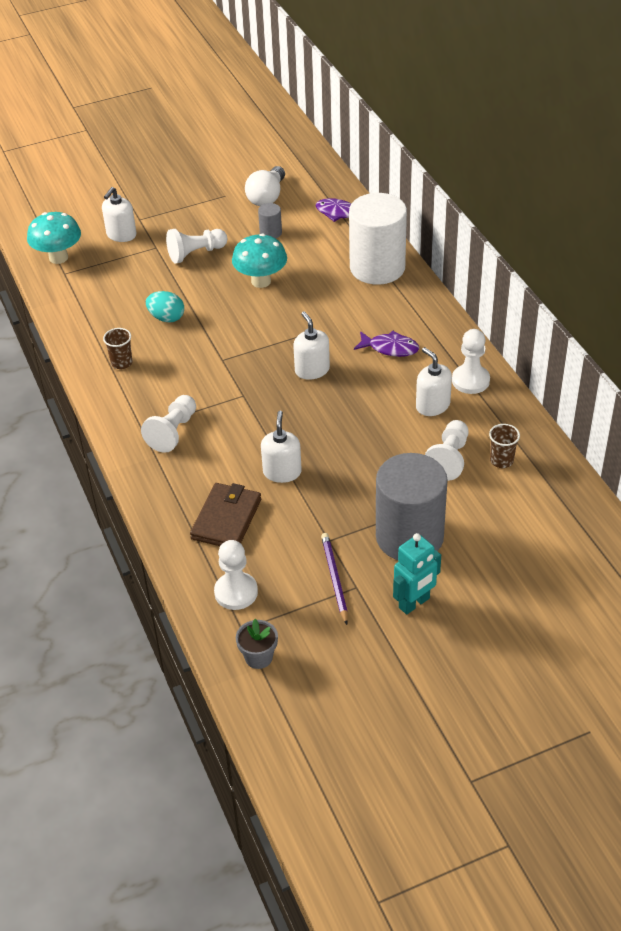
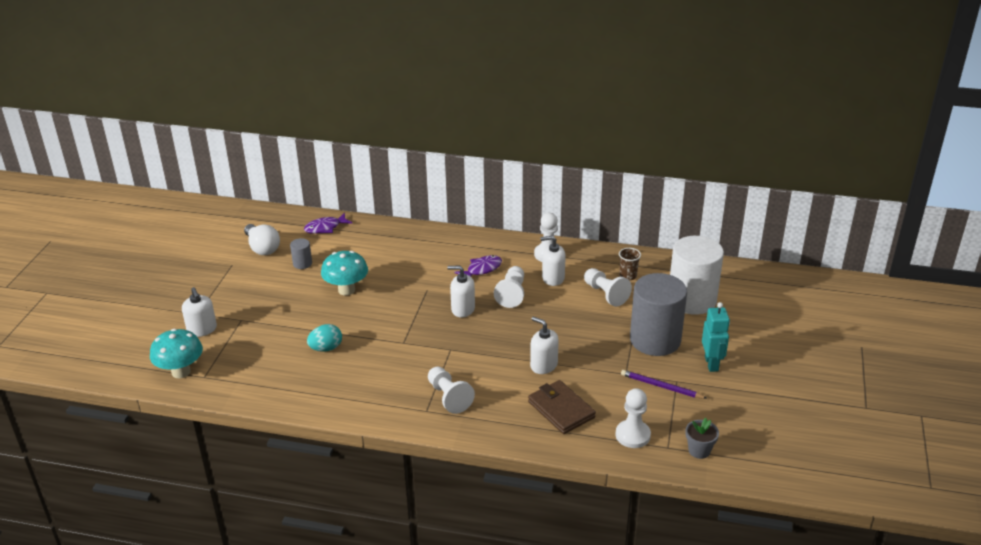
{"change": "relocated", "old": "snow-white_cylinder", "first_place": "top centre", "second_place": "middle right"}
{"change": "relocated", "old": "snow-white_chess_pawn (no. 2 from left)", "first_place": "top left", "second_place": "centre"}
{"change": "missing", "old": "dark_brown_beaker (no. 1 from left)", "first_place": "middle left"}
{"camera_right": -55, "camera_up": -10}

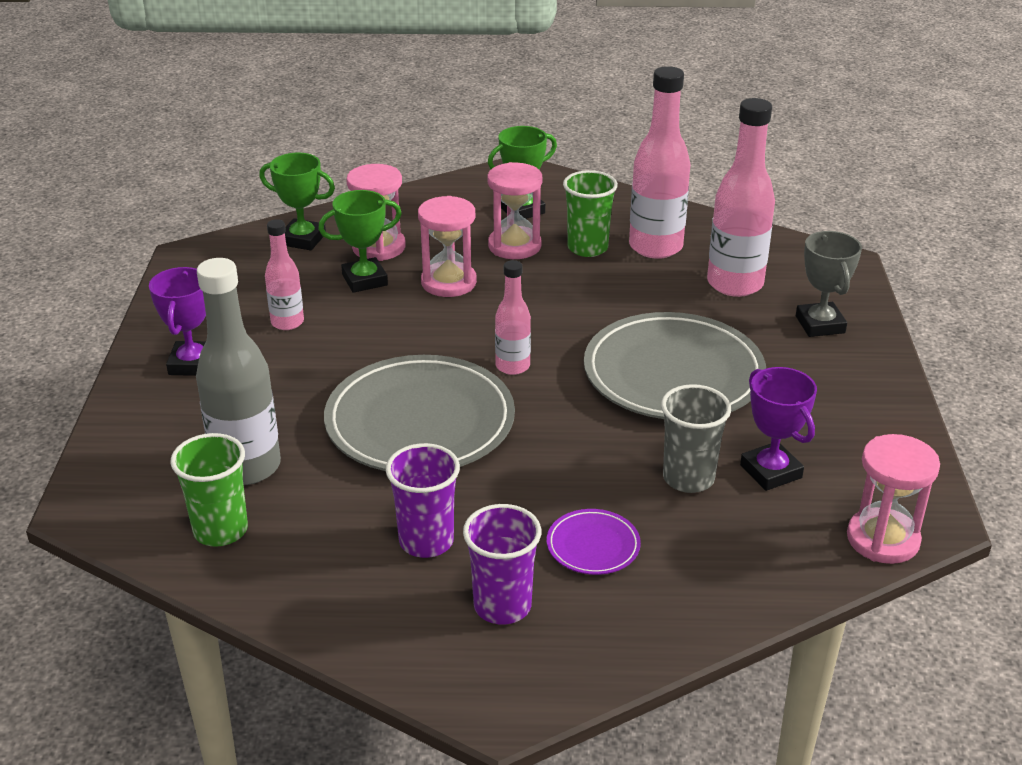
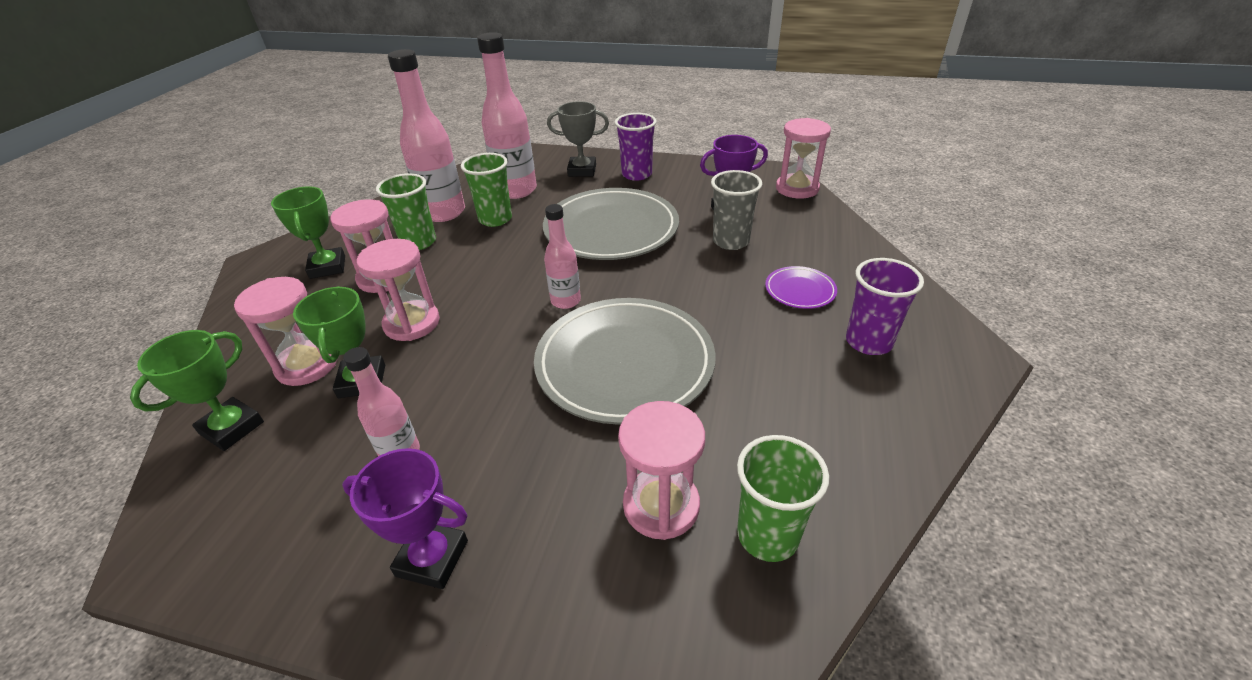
{"change": "exchanged", "old": "ash-grey_bottle", "new": "pink_sand_timer (no. 4 from left)", "first_place": "middle left", "second_place": "bottom centre"}
{"change": "relocated", "old": "royal_purple_beaker (no. 1 from left)", "first_place": "centre", "second_place": "top centre"}
{"change": "appeared", "new": "emerald_beaker (no. 2 from left)", "second_place": "top centre"}
{"camera_right": -75, "camera_up": 5}

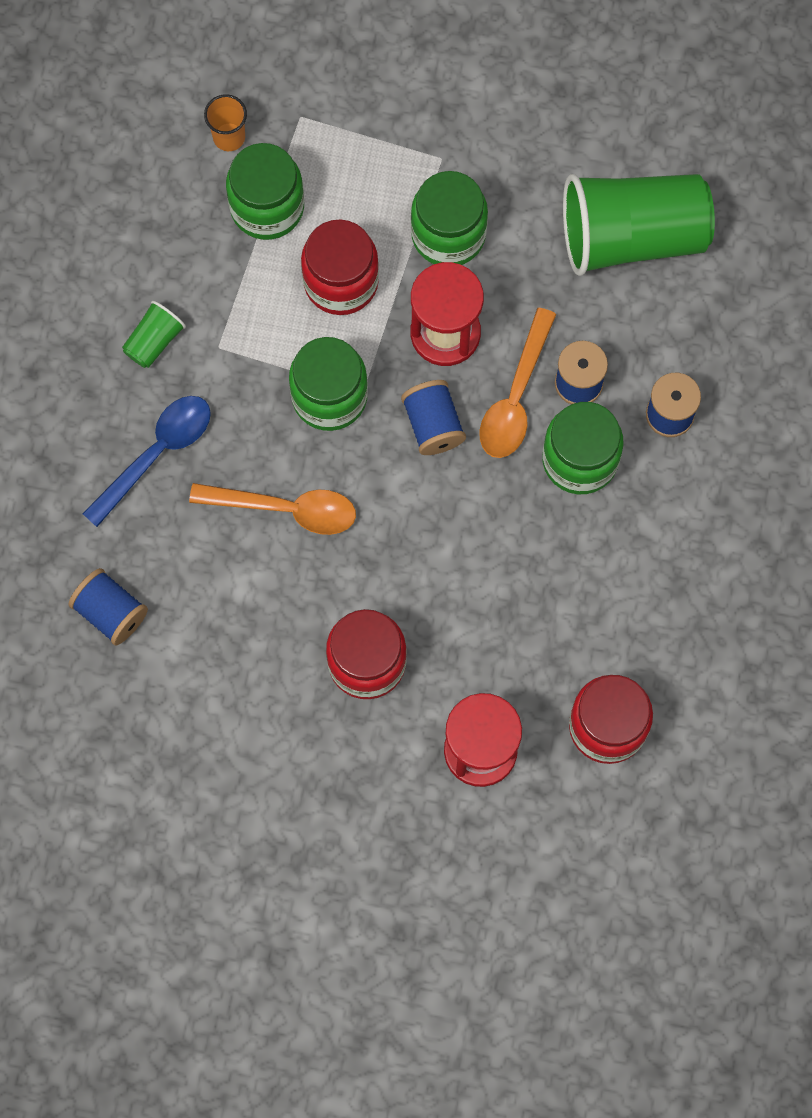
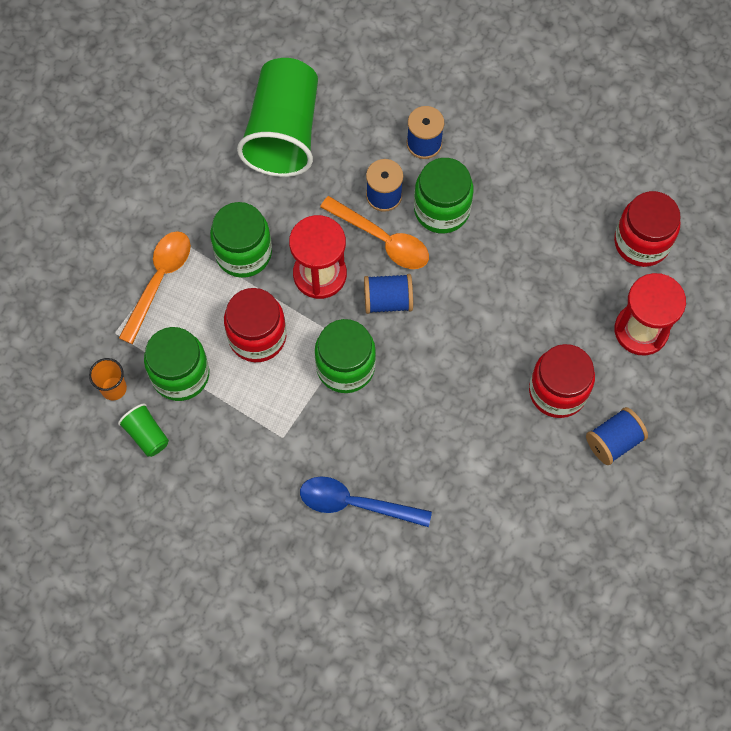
{"change": "relocated", "old": "emerald_beaker (no. 1 from left)", "first_place": "top left", "second_place": "middle left"}
{"change": "spun", "old": "royal_blue_tablespoon", "first_place": "middle left", "second_place": "bottom centre", "degrees": -45}
{"change": "relocated", "old": "orange_tablespoon (no. 1 from left)", "first_place": "centre", "second_place": "middle left"}
{"change": "relocated", "old": "royal_blue_reel_of_thread (no. 1 from left in the first image)", "new": "royal_blue_reel_of_thread (no. 4 from left)", "first_place": "middle left", "second_place": "middle right"}
{"camera_right": -75, "camera_up": -5}

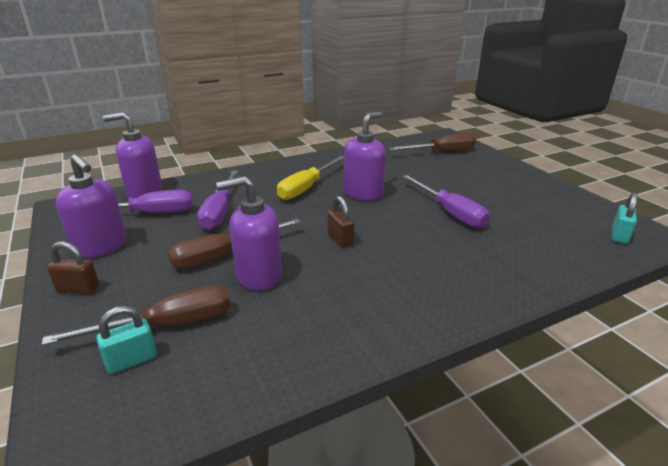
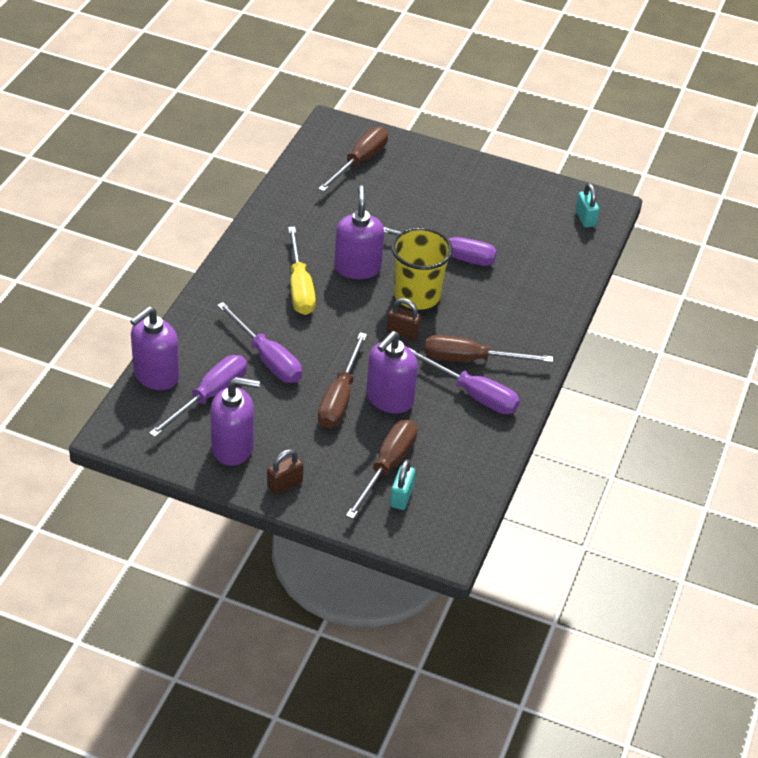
{"change": "appeared", "new": "bright_yellow_beaker", "second_place": "centre"}
{"change": "appeared", "new": "dark_brown_screwdriver (no. 4 from left)", "second_place": "centre"}
{"change": "appeared", "new": "royal_purple_screwdriver (no. 4 from left)", "second_place": "centre"}
{"camera_right": -45, "camera_up": 15}

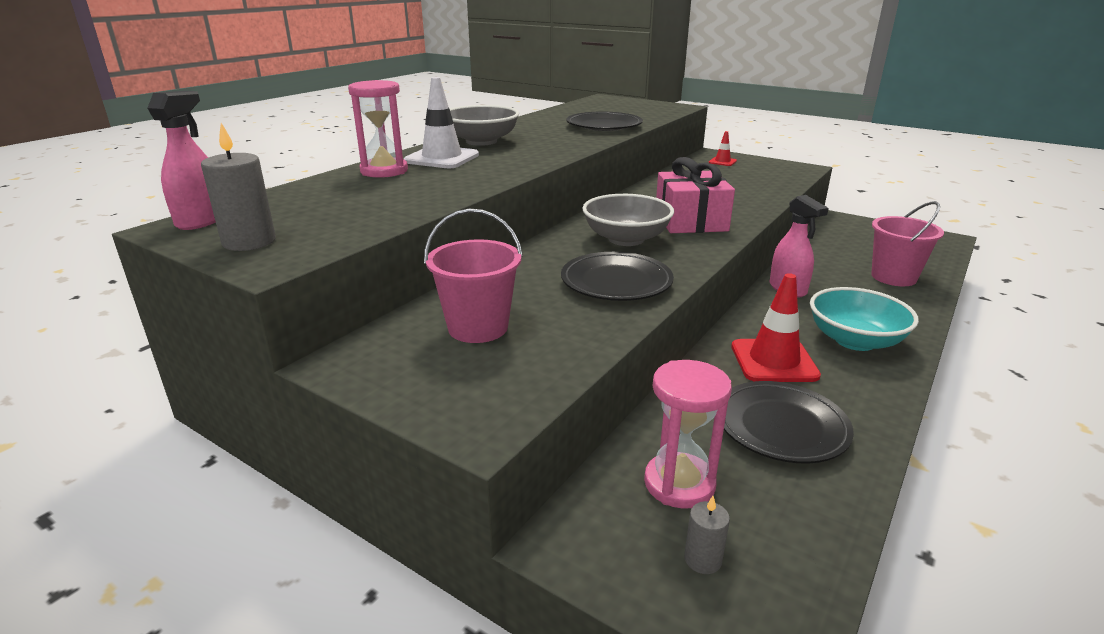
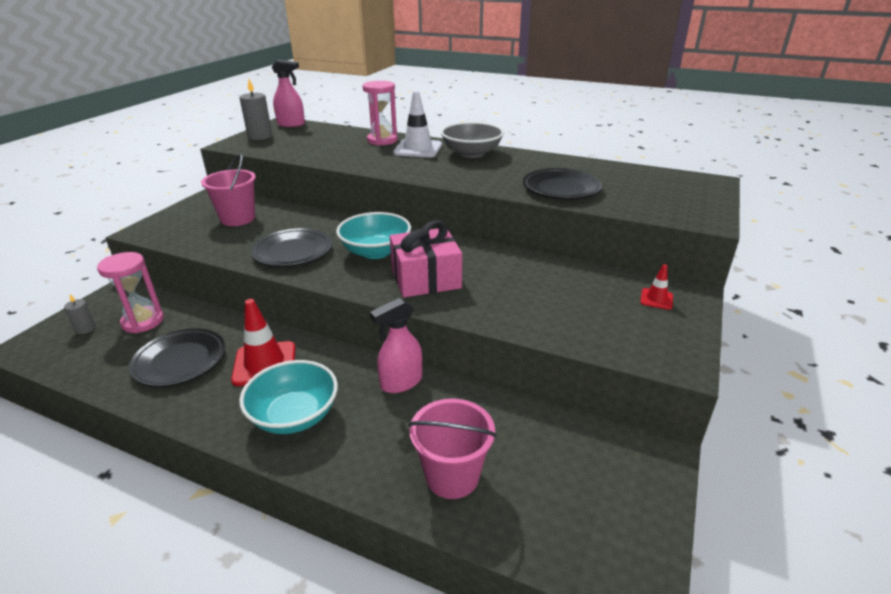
{"change": "colour", "old": "ash-grey_deep_dish (no. 2 from left)", "new": "aqua_deep_dish (no. 2 from left)", "first_place": "centre", "second_place": "centre"}
{"camera_right": 80, "camera_up": 5}

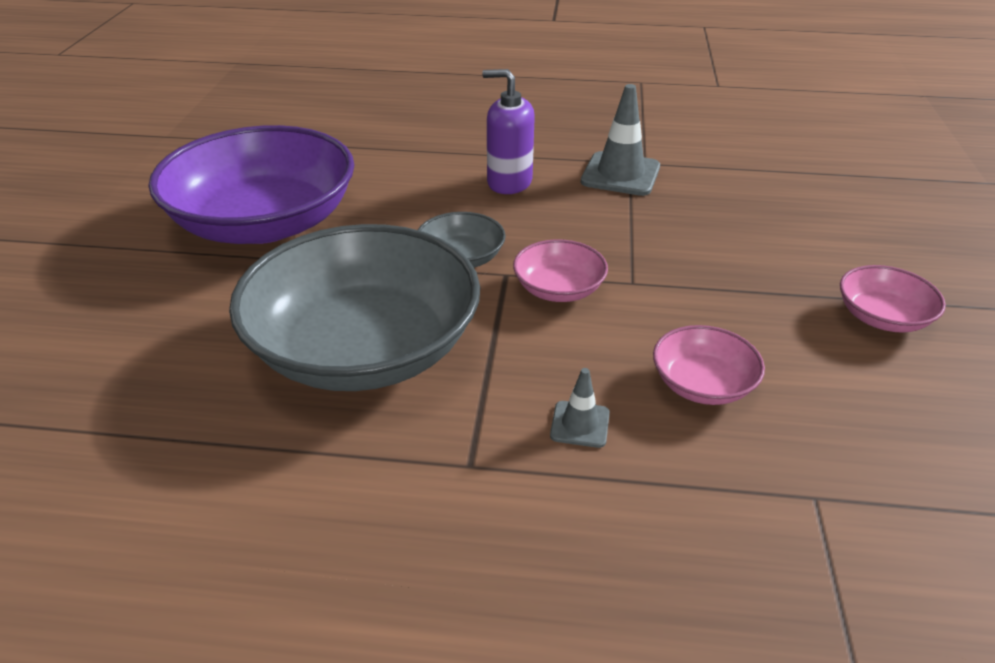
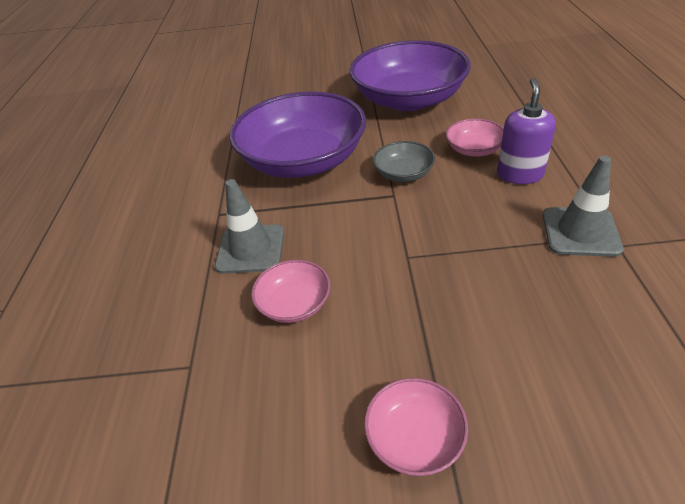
{"change": "colour", "old": "ash-grey_deep_dish (no. 1 from left)", "new": "royal_purple_deep_dish (no. 1 from left)", "first_place": "centre", "second_place": "top centre"}
{"change": "relocated", "old": "pink_deep_dish (no. 1 from left in the first image)", "new": "pink_deep_dish (no. 3 from left)", "first_place": "centre", "second_place": "top right"}
{"change": "size", "old": "ash-grey_traffic_cone (no. 1 from left)", "first_place": "centre", "second_place": "centre", "factor": 1.89}
{"camera_right": 85, "camera_up": 5}

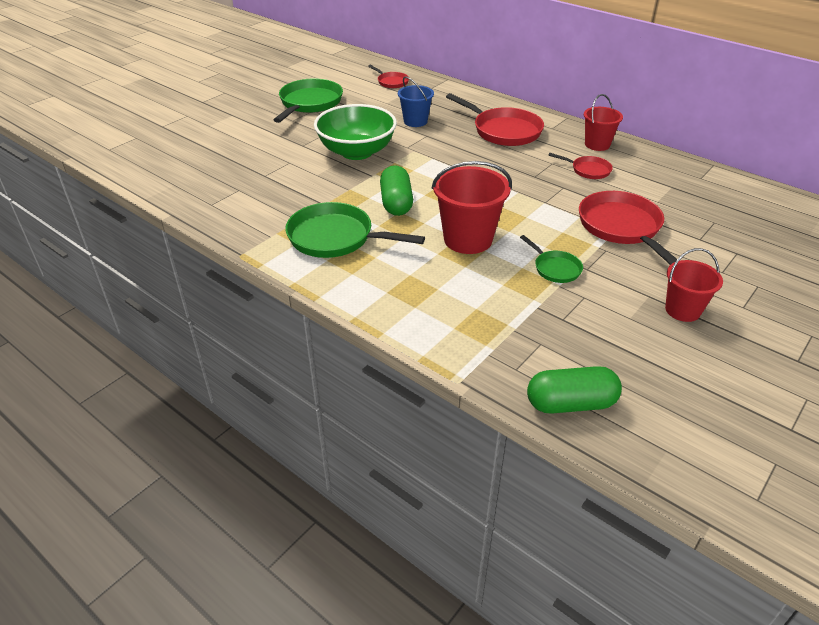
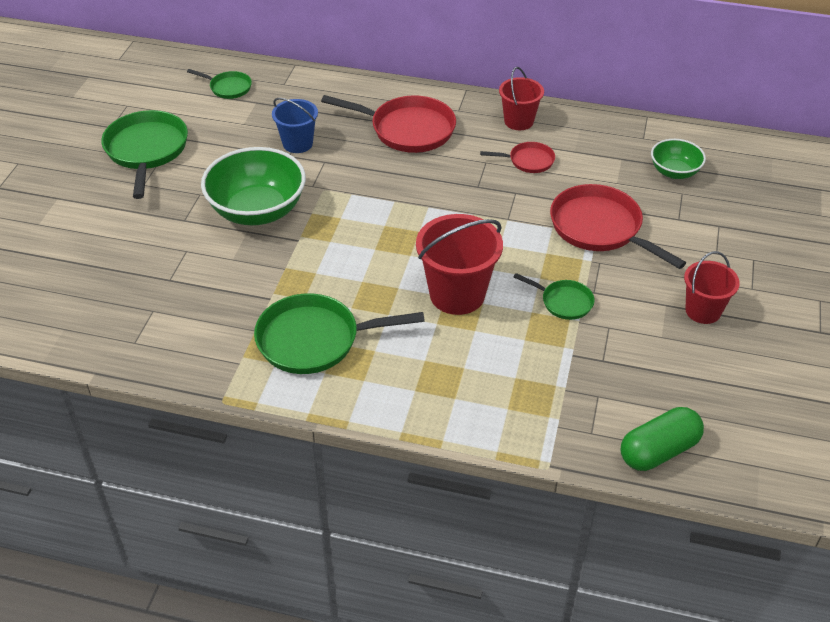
{"change": "colour", "old": "crimson_skillet (no. 1 from left)", "new": "emerald_skillet (no. 2 from left)", "first_place": "top centre", "second_place": "top left"}
{"change": "missing", "old": "emerald_pill_shape (no. 1 from left)", "first_place": "top centre"}
{"change": "appeared", "new": "emerald_deep_dish (no. 2 from left)", "second_place": "top right"}
{"camera_right": -25, "camera_up": 5}

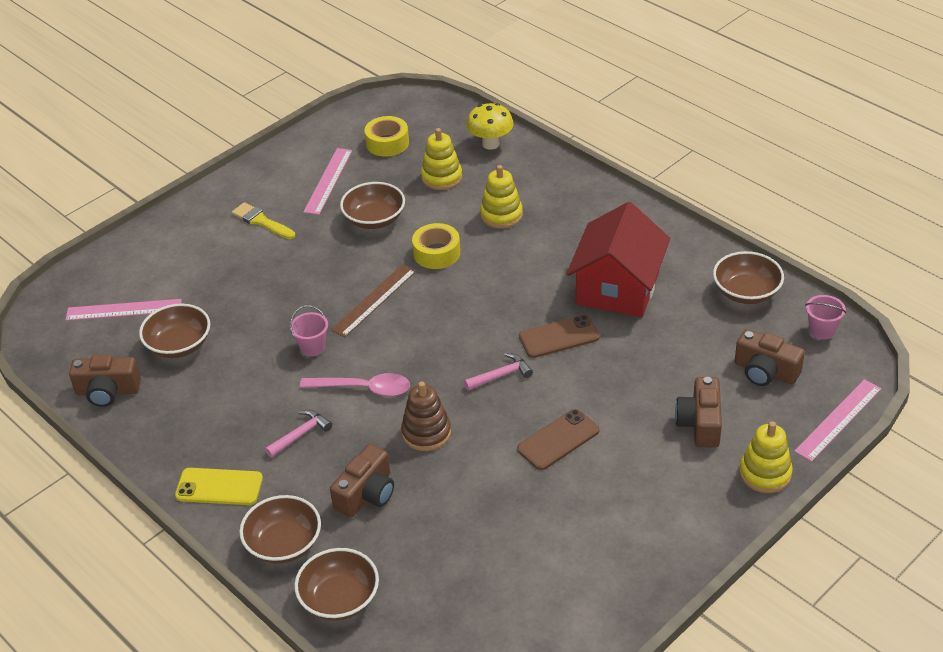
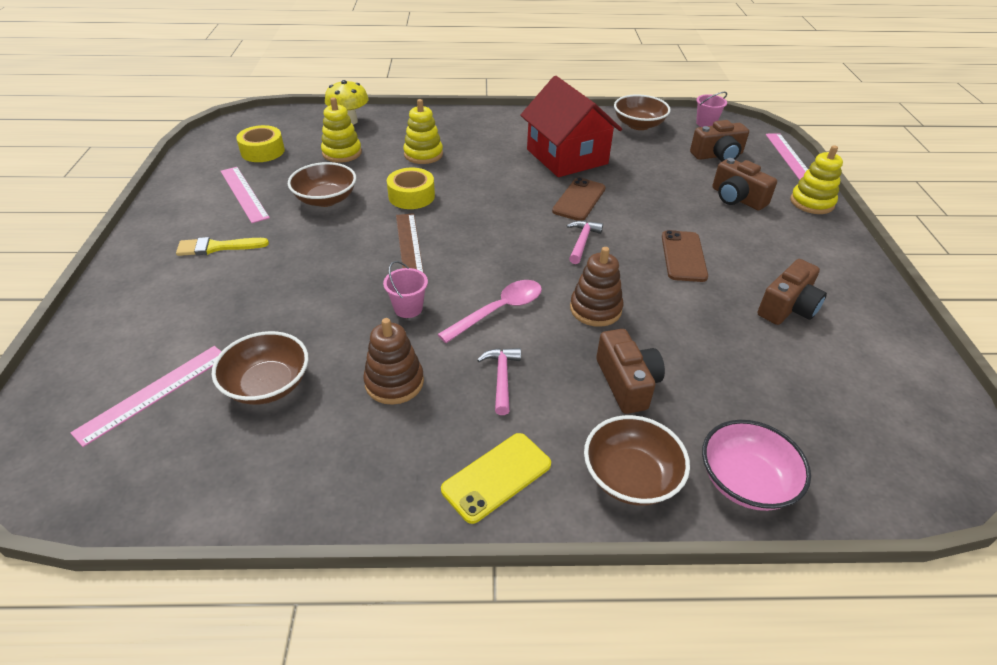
{"change": "relocated", "old": "dark_brown_photo_camera (no. 1 from left in the first image)", "new": "dark_brown_photo_camera (no. 4 from left)", "first_place": "middle left", "second_place": "middle right"}
{"change": "colour", "old": "dark_brown_deep_dish (no. 3 from left)", "new": "pink_deep_dish", "first_place": "bottom centre", "second_place": "bottom right"}
{"change": "appeared", "new": "dark_brown_stacking_rings (no. 1 from left)", "second_place": "centre"}
{"camera_right": -50, "camera_up": 0}

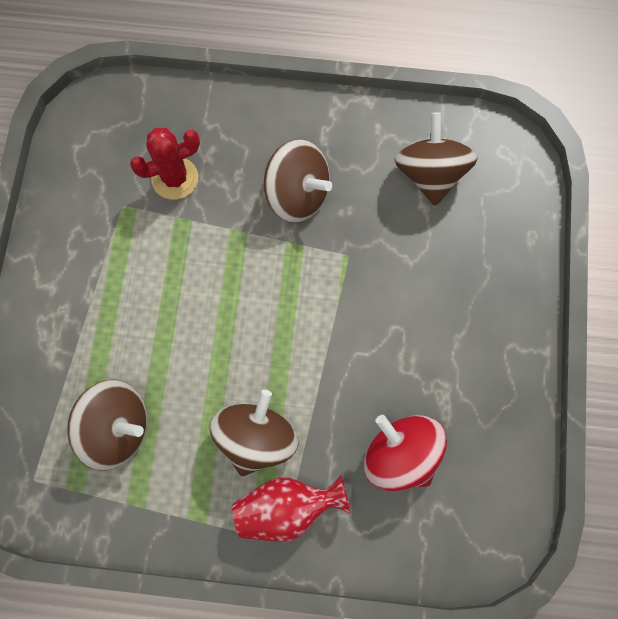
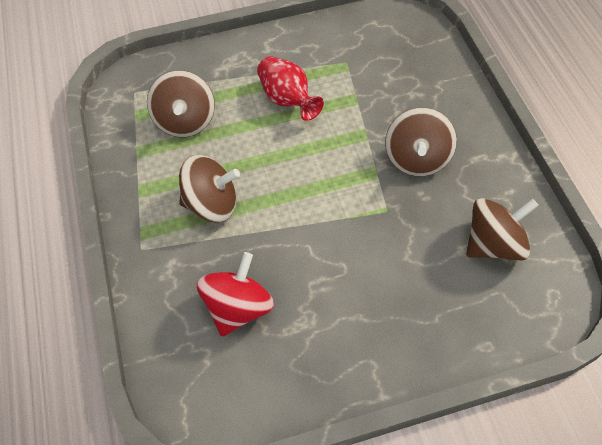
{"change": "missing", "old": "crimson_saguaro_cactus", "first_place": "top left"}
{"change": "relocated", "old": "crimson_tall_vase", "first_place": "bottom centre", "second_place": "top centre"}
{"camera_right": 70, "camera_up": -15}

